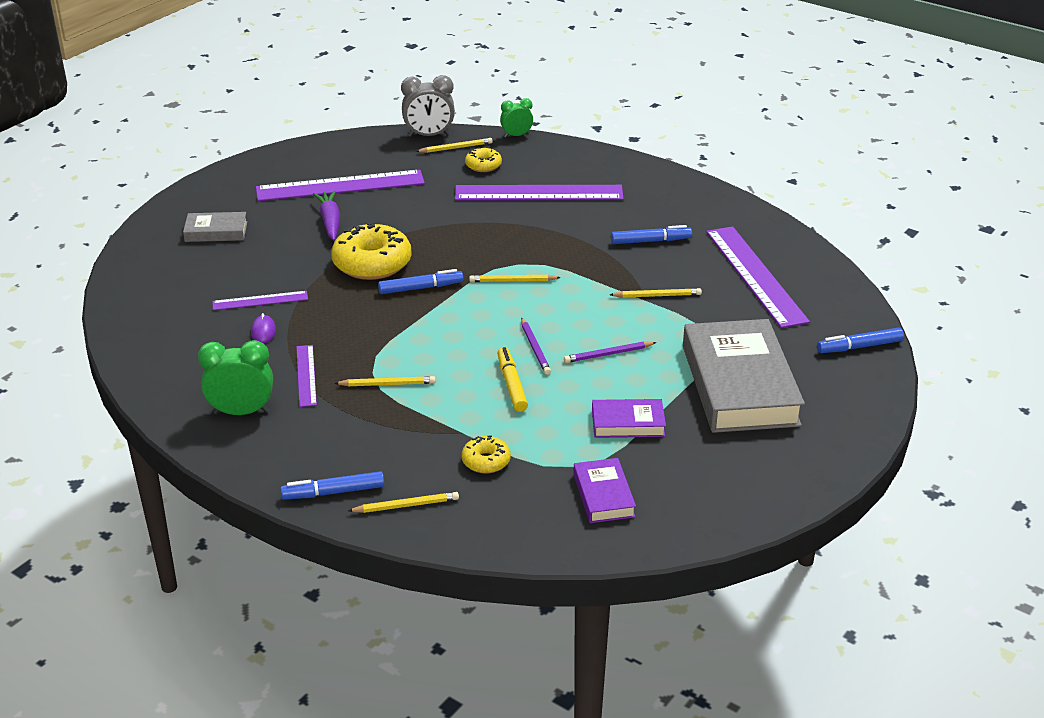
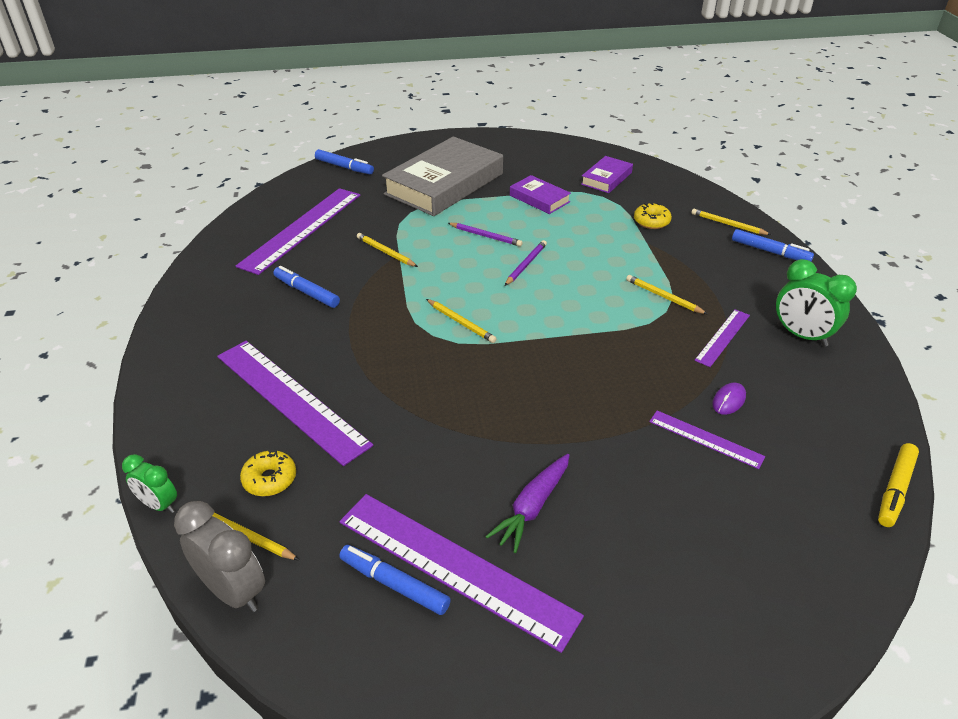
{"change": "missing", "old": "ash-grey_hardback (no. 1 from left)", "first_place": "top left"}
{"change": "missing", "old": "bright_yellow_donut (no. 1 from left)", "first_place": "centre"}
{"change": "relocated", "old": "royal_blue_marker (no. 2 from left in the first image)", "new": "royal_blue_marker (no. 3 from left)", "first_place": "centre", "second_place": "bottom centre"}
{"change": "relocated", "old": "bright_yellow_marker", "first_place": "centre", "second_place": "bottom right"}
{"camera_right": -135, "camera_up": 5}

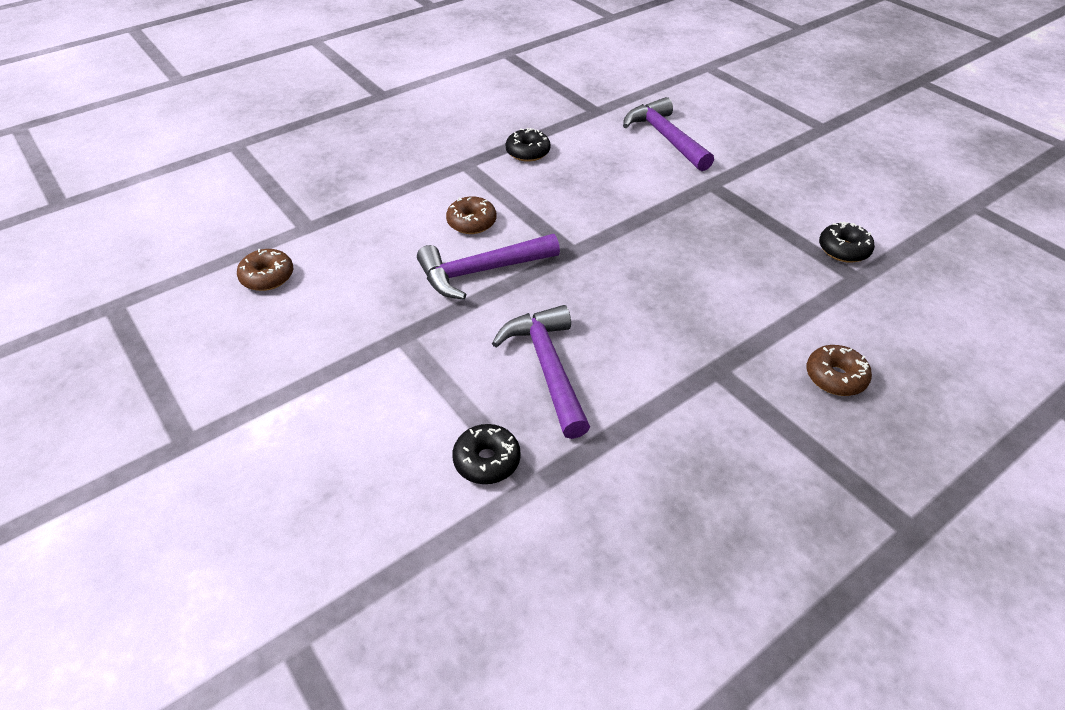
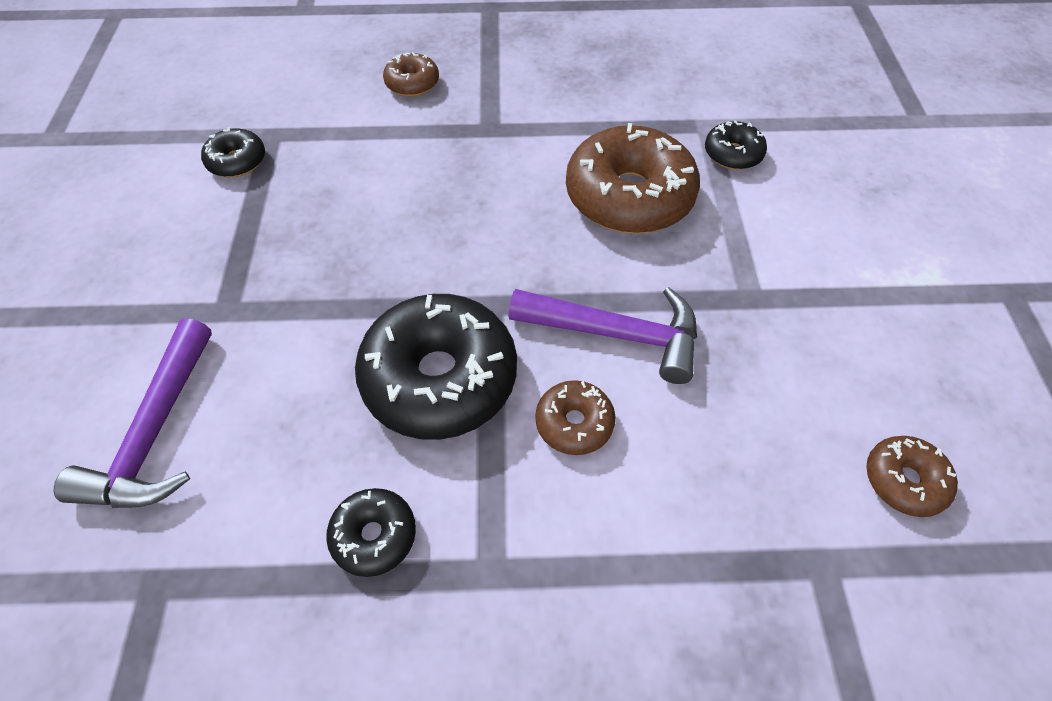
{"change": "exchanged", "old": "royal_purple_hammer (no. 2 from left)", "new": "dark_brown_donut (no. 3 from left)", "first_place": "centre", "second_place": "top centre"}
{"change": "appeared", "new": "black_donut (no. 3 from left)", "second_place": "centre"}
{"camera_right": -145, "camera_up": 10}

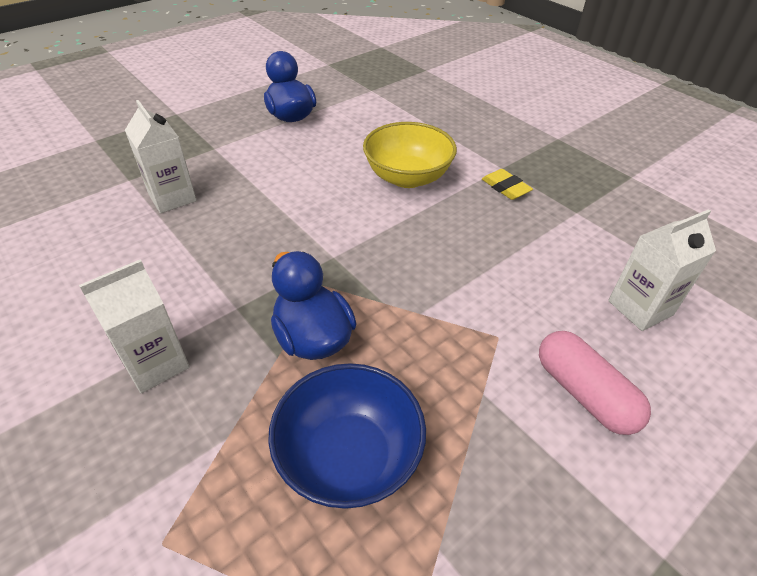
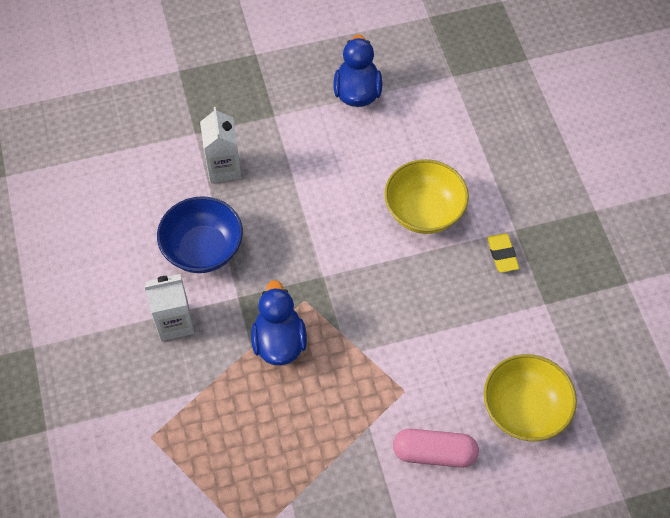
{"change": "exchanged", "old": "snow-white_milk_carton (no. 3 from left)", "new": "bright_yellow_deep_dish (no. 2 from left)", "first_place": "middle right", "second_place": "bottom right"}
{"change": "spun", "old": "pink_pill_shape", "first_place": "middle right", "second_place": "bottom centre", "degrees": -75}
{"change": "relocated", "old": "royal_blue_deep_dish", "first_place": "bottom centre", "second_place": "middle left"}
{"camera_right": 25, "camera_up": 15}

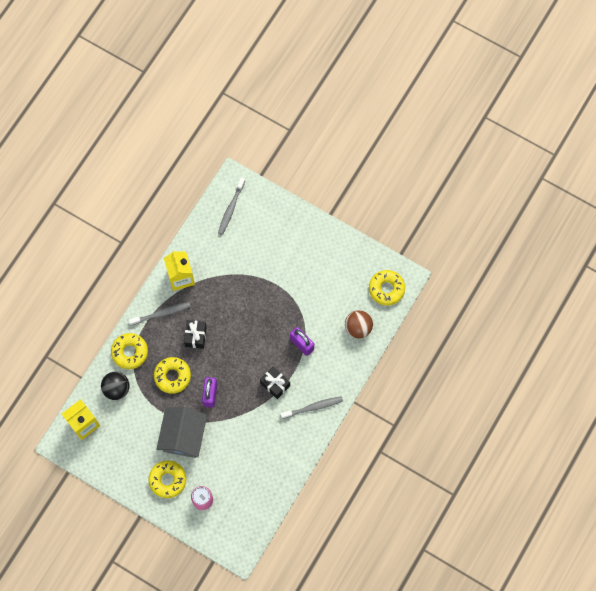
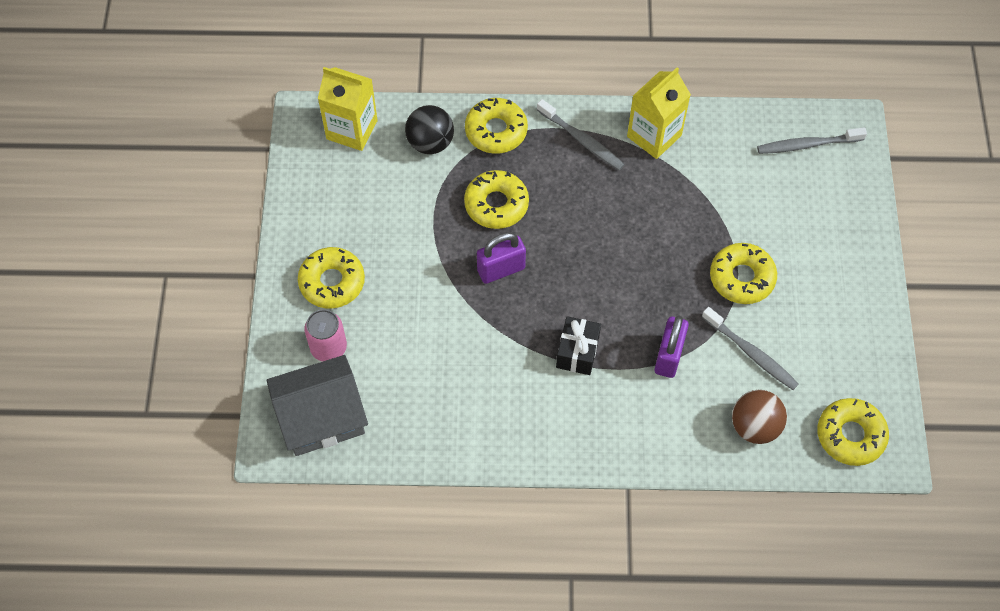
{"change": "missing", "old": "black_gift (no. 1 from left)", "first_place": "middle left"}
{"change": "relocated", "old": "ash-grey_toothbrush (no. 3 from left in the first image)", "new": "ash-grey_toothbrush (no. 2 from left)", "first_place": "bottom centre", "second_place": "middle right"}
{"change": "relocated", "old": "ash-grey_toy_house", "first_place": "bottom left", "second_place": "middle left"}
{"change": "appeared", "new": "bright_yellow_donut (no. 4 from left)", "second_place": "middle right"}
{"camera_right": 60, "camera_up": -10}

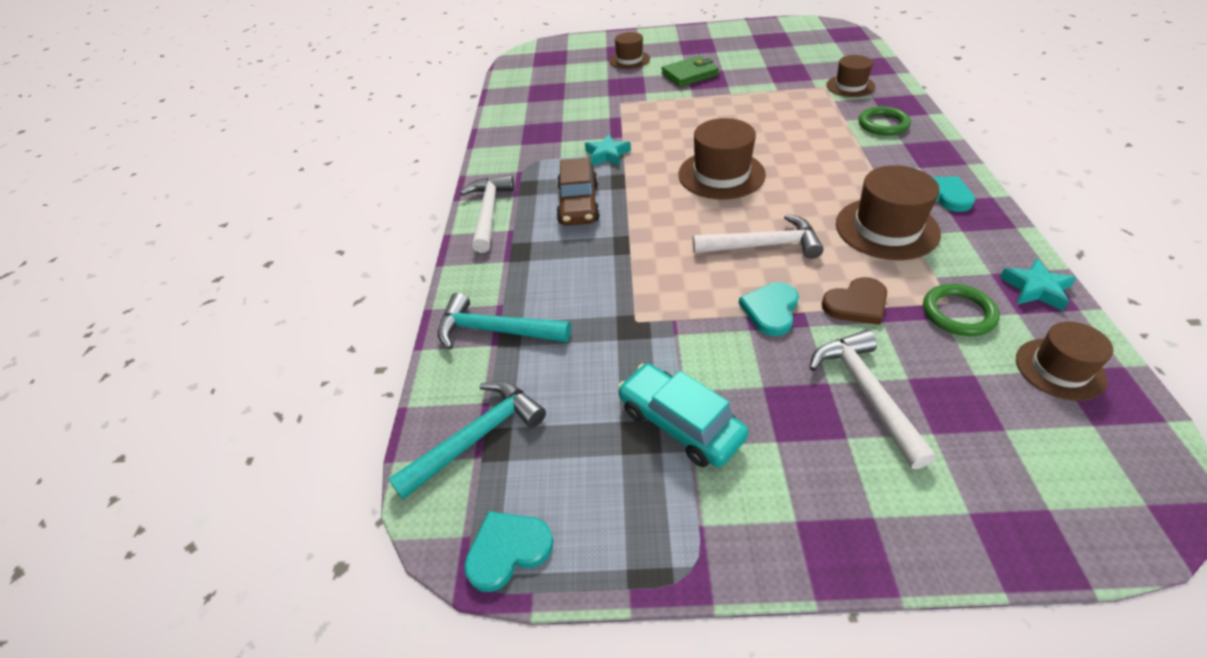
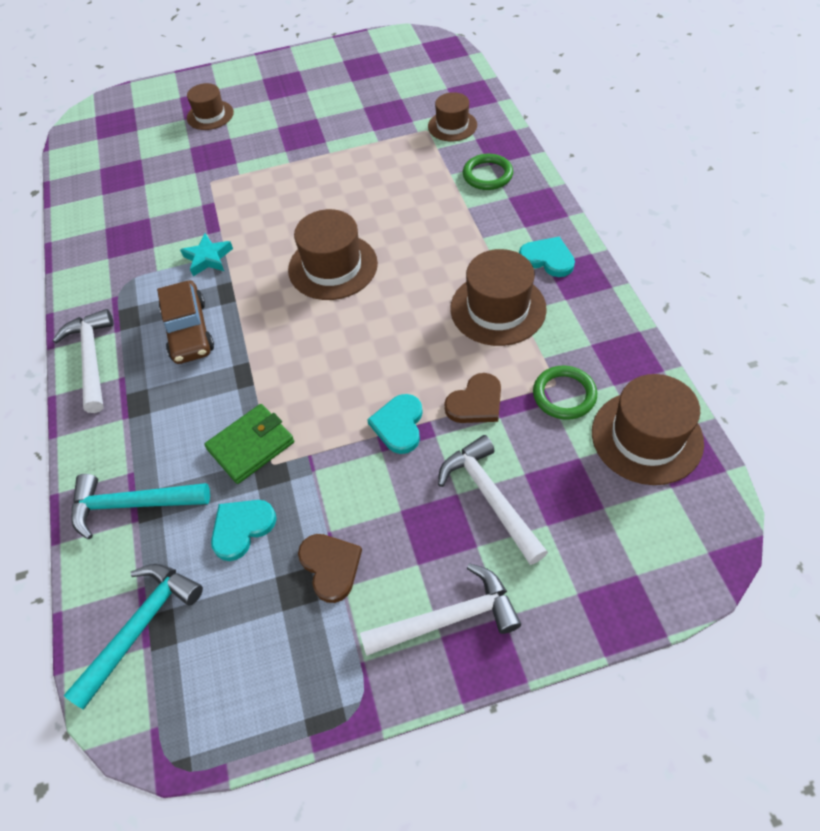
{"change": "relocated", "old": "emerald_wallet", "first_place": "top centre", "second_place": "middle left"}
{"change": "relocated", "old": "snow-white_hammer (no. 2 from left)", "first_place": "centre", "second_place": "bottom centre"}
{"change": "missing", "old": "aqua_star_shape (no. 2 from left)", "first_place": "middle right"}
{"change": "size", "old": "dark_brown_tall_hat (no. 5 from left)", "first_place": "middle right", "second_place": "middle right", "factor": 1.58}
{"change": "exchanged", "old": "aqua_toy_car", "new": "dark_brown_heart (no. 1 from left)", "first_place": "centre", "second_place": "bottom centre"}
{"change": "relocated", "old": "aqua_heart (no. 1 from left)", "first_place": "bottom centre", "second_place": "middle left"}
{"camera_right": -15, "camera_up": 10}

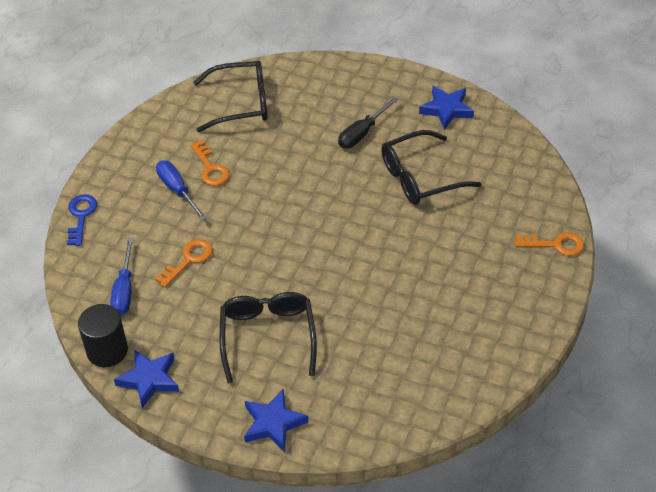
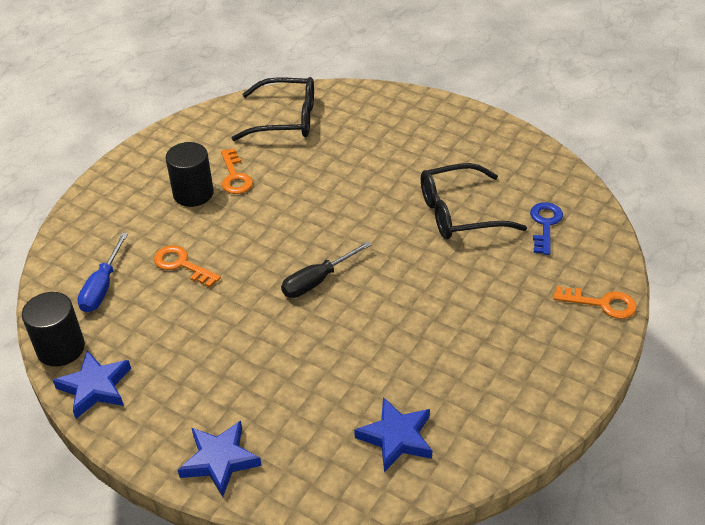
{"change": "relocated", "old": "royal_blue_star_shape (no. 3 from left)", "first_place": "top right", "second_place": "bottom centre"}
{"change": "relocated", "old": "black_screwdriver", "first_place": "top centre", "second_place": "centre"}
{"change": "exchanged", "old": "royal_blue_screwdriver (no. 2 from left)", "new": "black_cylinder (no. 2 from left)", "first_place": "middle left", "second_place": "top left"}
{"change": "relocated", "old": "royal_blue_key", "first_place": "middle left", "second_place": "middle right"}
{"change": "spun", "old": "orange_key (no. 1 from left)", "first_place": "middle left", "second_place": "middle left", "degrees": -105}
{"change": "missing", "old": "black_spectacles (no. 2 from left)", "first_place": "bottom centre"}
{"camera_right": 10, "camera_up": -5}

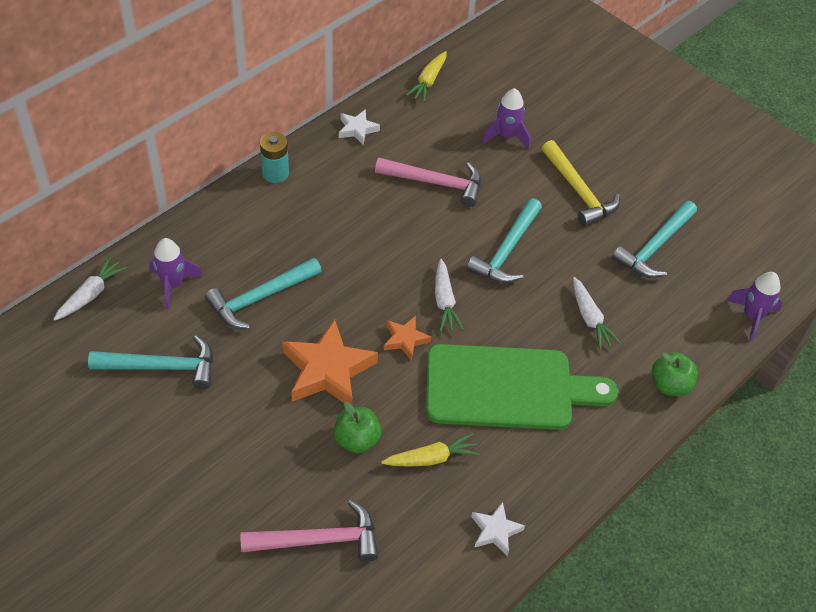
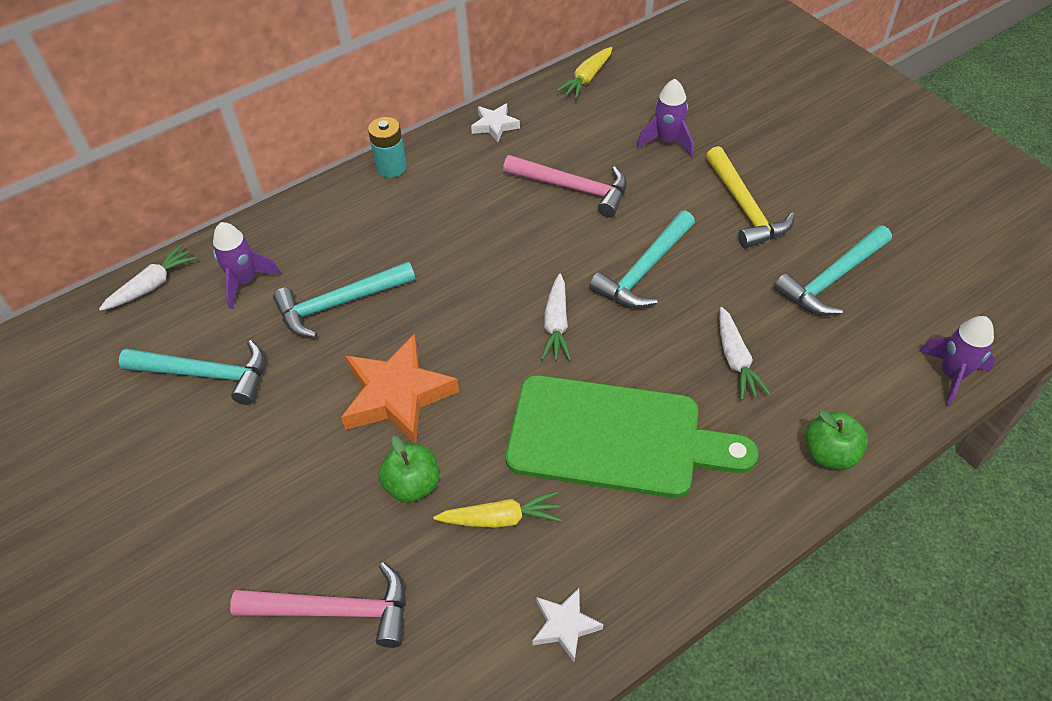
{"change": "missing", "old": "orange_star_shape (no. 2 from left)", "first_place": "centre"}
{"camera_right": 15, "camera_up": 0}

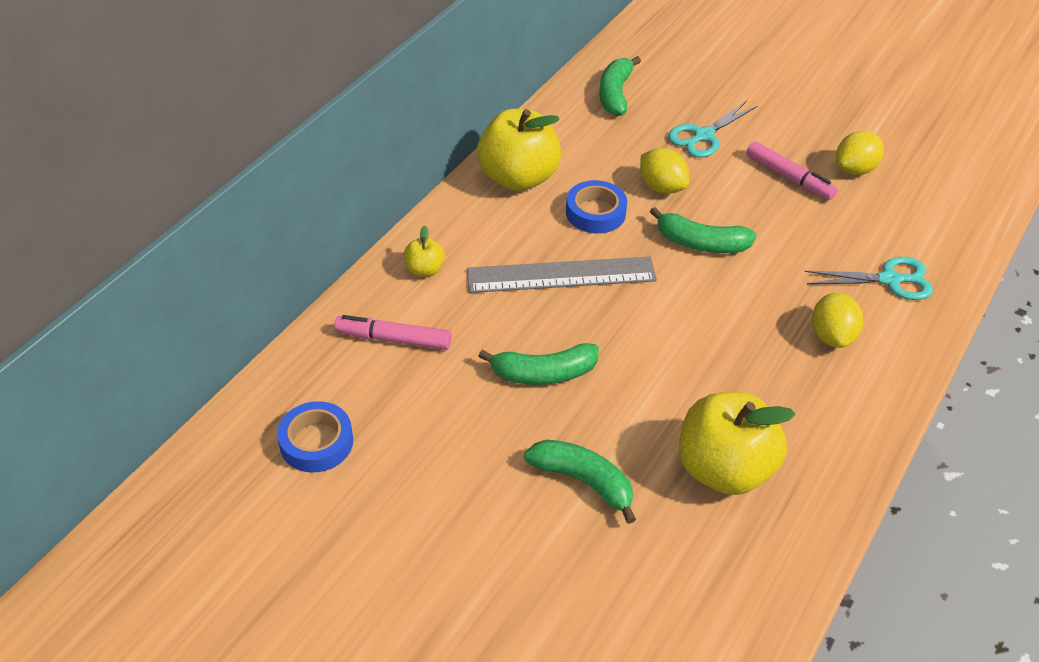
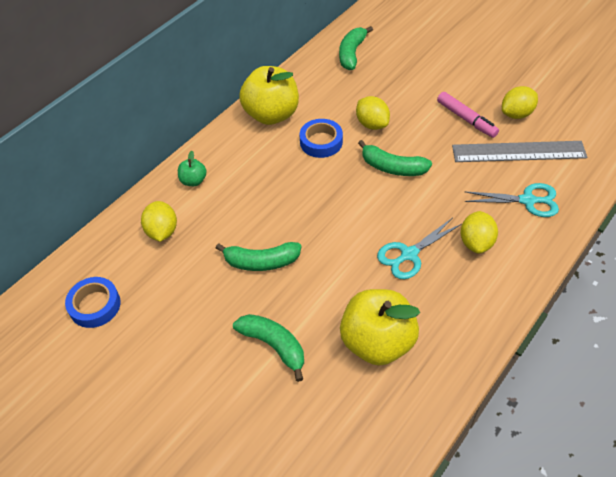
{"change": "relocated", "old": "aqua_pair_of_scissors (no. 1 from left)", "first_place": "top right", "second_place": "middle right"}
{"change": "colour", "old": "bright_yellow_apple_fruit (no. 1 from left)", "new": "emerald_apple_fruit", "first_place": "centre", "second_place": "middle left"}
{"change": "relocated", "old": "ash-grey_measuring_stick", "first_place": "centre", "second_place": "top right"}
{"change": "exchanged", "old": "pink_marker (no. 1 from left)", "new": "bright_yellow_toy_lemon (no. 1 from left)", "first_place": "centre", "second_place": "middle left"}
{"camera_right": 10, "camera_up": 5}

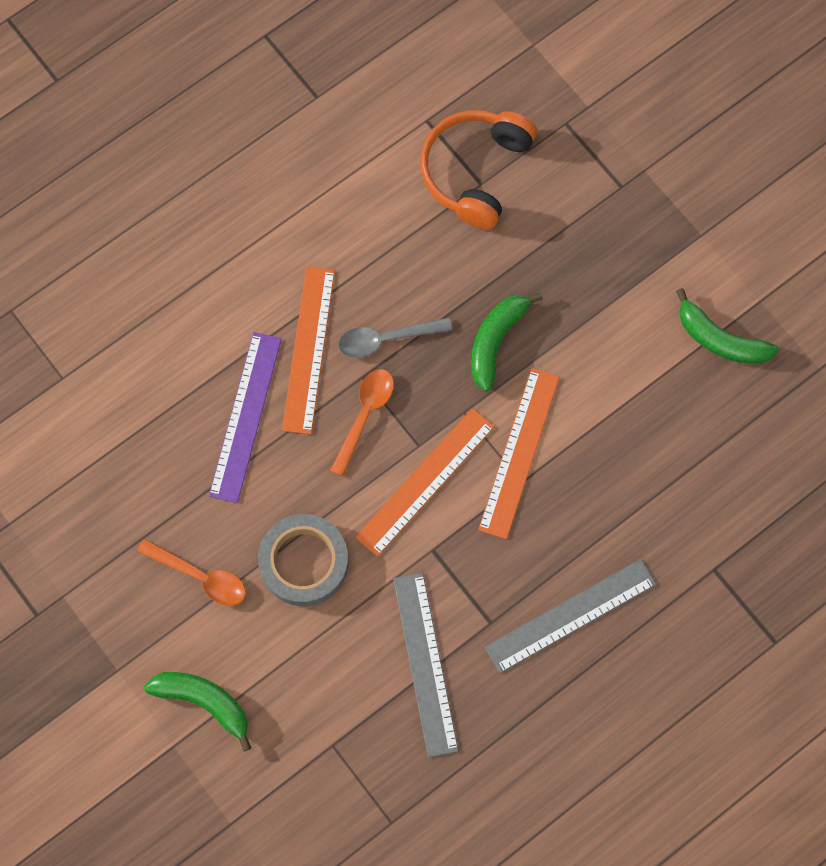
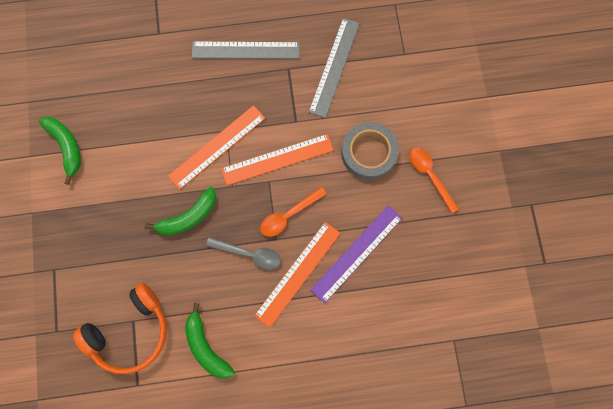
{"change": "relocated", "old": "emerald_banana (no. 1 from left in the first image)", "new": "emerald_banana (no. 3 from left)", "first_place": "bottom left", "second_place": "bottom centre"}
{"camera_right": -150, "camera_up": 5}

